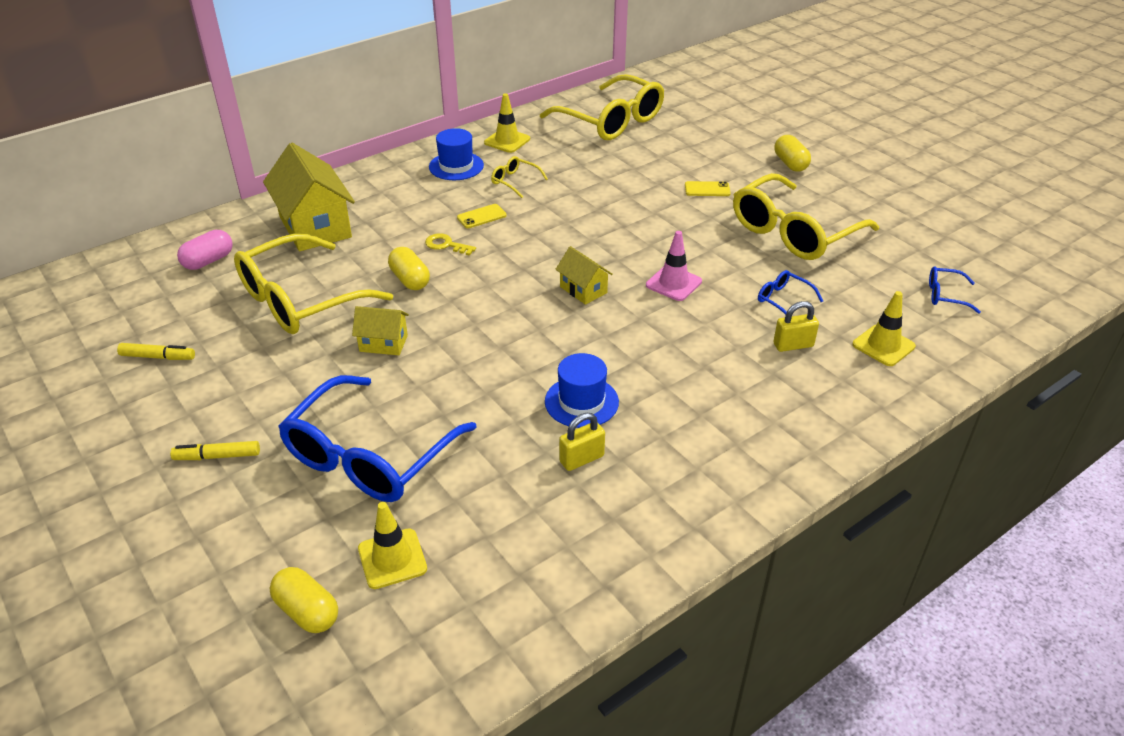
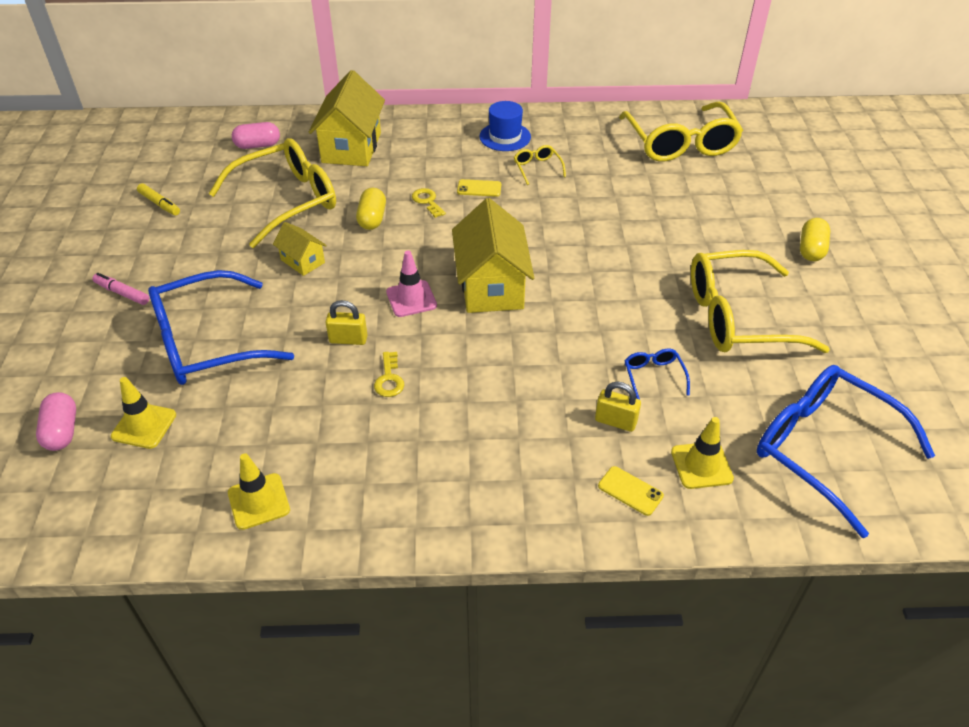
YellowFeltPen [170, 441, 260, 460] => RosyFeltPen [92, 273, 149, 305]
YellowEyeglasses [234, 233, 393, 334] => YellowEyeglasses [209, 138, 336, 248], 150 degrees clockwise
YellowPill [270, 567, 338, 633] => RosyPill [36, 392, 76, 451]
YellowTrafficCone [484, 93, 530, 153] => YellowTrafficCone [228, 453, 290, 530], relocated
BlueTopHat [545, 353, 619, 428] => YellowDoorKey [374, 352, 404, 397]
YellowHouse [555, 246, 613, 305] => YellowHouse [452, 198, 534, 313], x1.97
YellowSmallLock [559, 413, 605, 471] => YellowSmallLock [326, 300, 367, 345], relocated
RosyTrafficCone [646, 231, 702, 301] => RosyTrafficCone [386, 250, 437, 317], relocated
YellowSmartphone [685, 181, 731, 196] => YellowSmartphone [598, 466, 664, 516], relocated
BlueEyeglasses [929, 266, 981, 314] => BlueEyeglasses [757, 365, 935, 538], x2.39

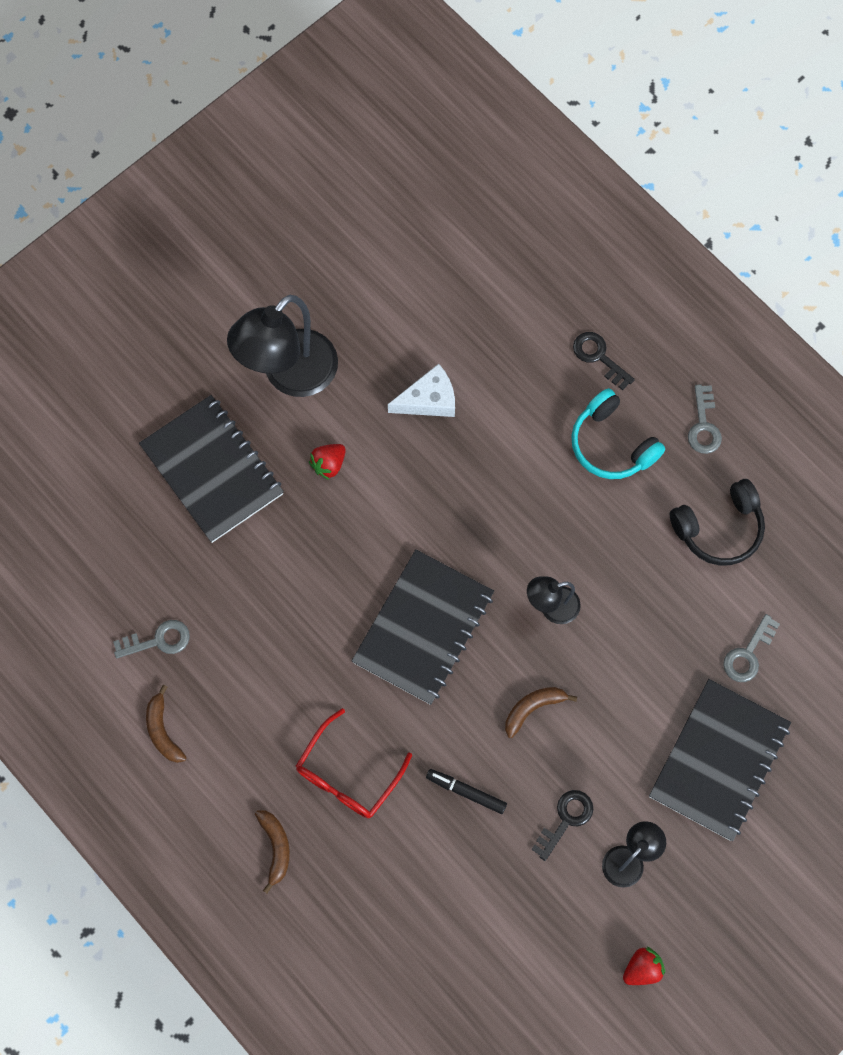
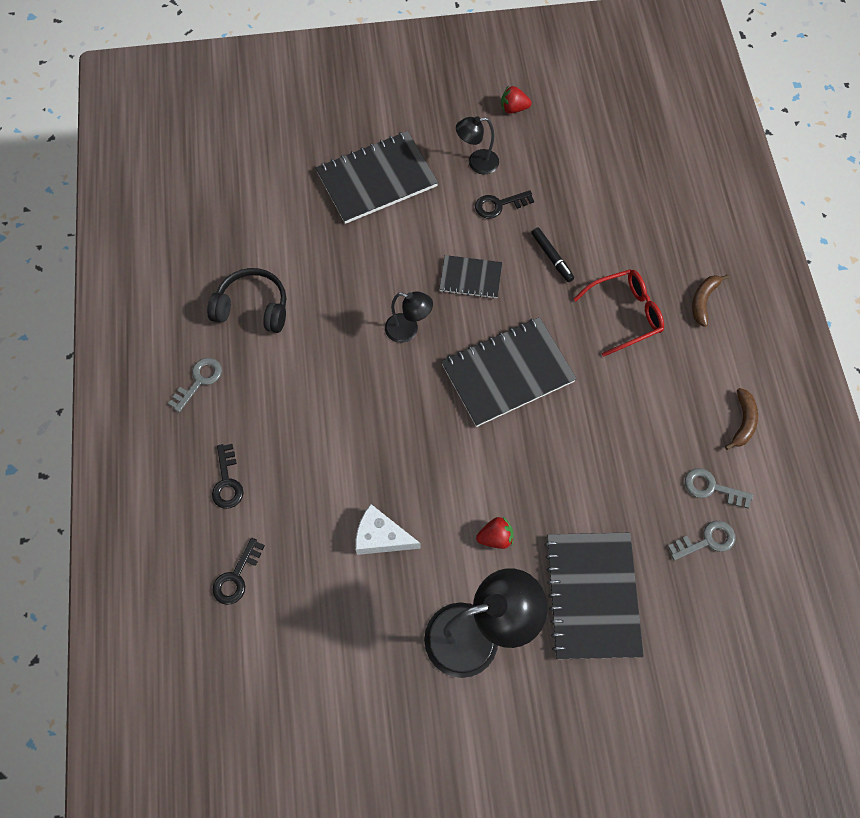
RussetBanana [505, 687, 577, 738] => EbonyExerciseBook [439, 255, 502, 299]
AquaHeadphones [571, 388, 665, 479] => nothing
AshGreyDoorKey [723, 614, 780, 682] => AshGreyDoorKey [668, 521, 736, 561], relocated
nothing => EbonyDoorKey [212, 538, 265, 605]

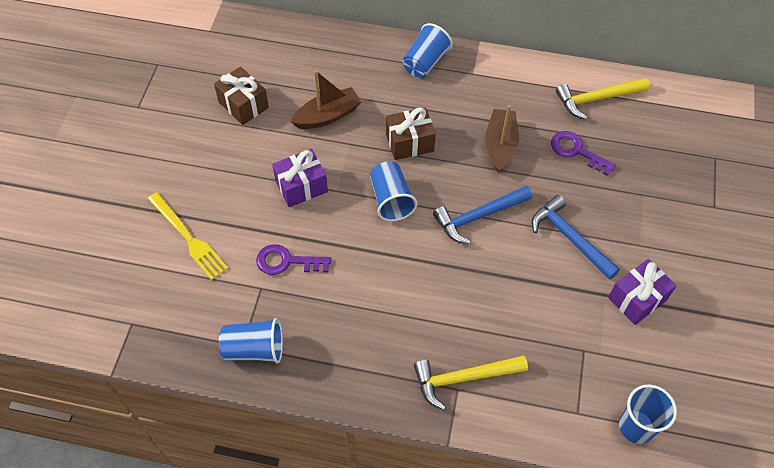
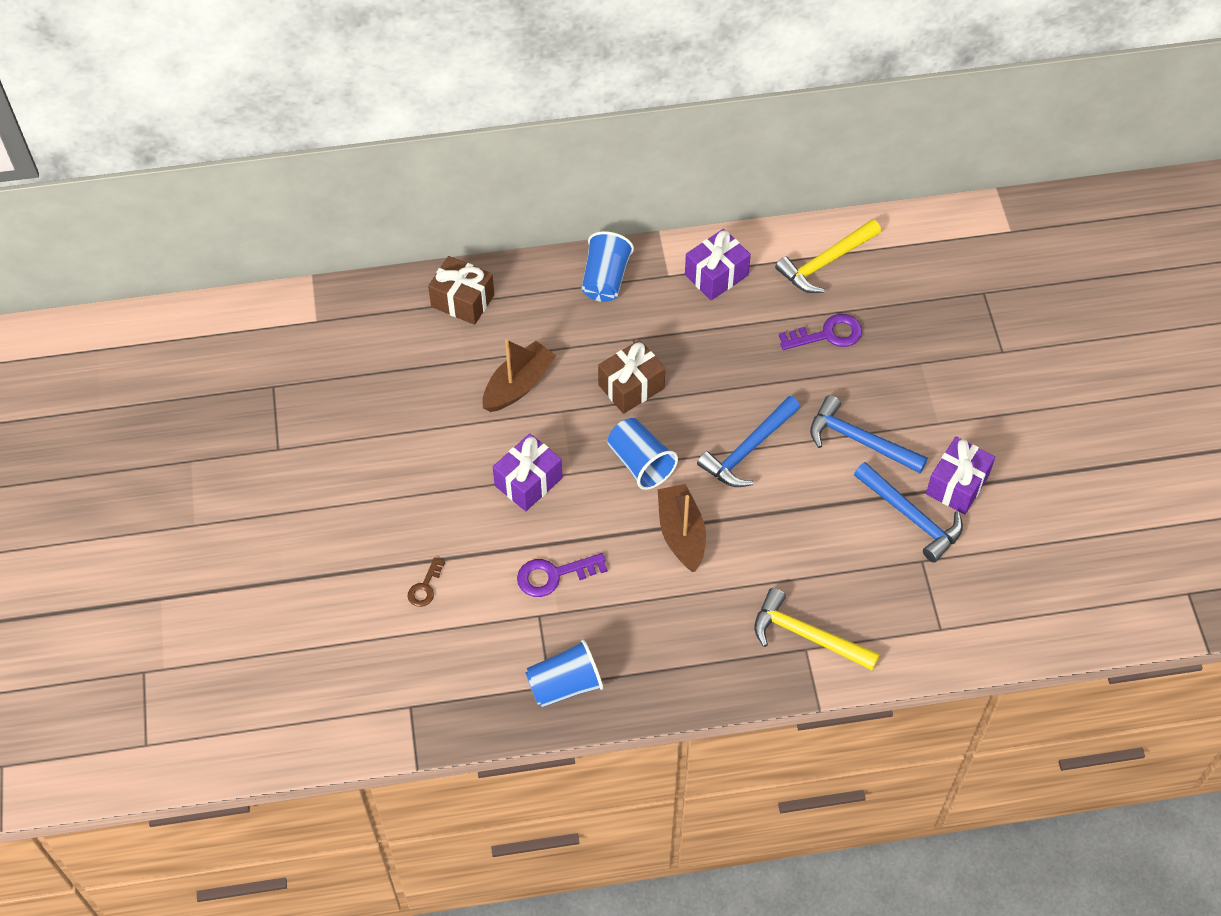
YellowDinnerFork [148, 192, 229, 280] => RussetDoorKey [408, 557, 445, 607]
RussetWrappedGift [214, 66, 269, 125] => RussetWrappedGift [428, 256, 494, 325], relocated
YellowClawHammer [414, 356, 528, 410] => YellowClawHammer [754, 588, 880, 671], 60 degrees clockwise
RussetBoat [485, 105, 519, 172] => RussetBoat [658, 484, 706, 572], relocated
VioletDoorKey [551, 131, 616, 176] => VioletDoorKey [779, 314, 862, 350], 150 degrees clockwise
BlueTumbler [619, 384, 677, 444] => nothing
nothing => VioletWrappedGift [685, 229, 751, 300]
nothing => BlueClawHammer [854, 462, 963, 563]

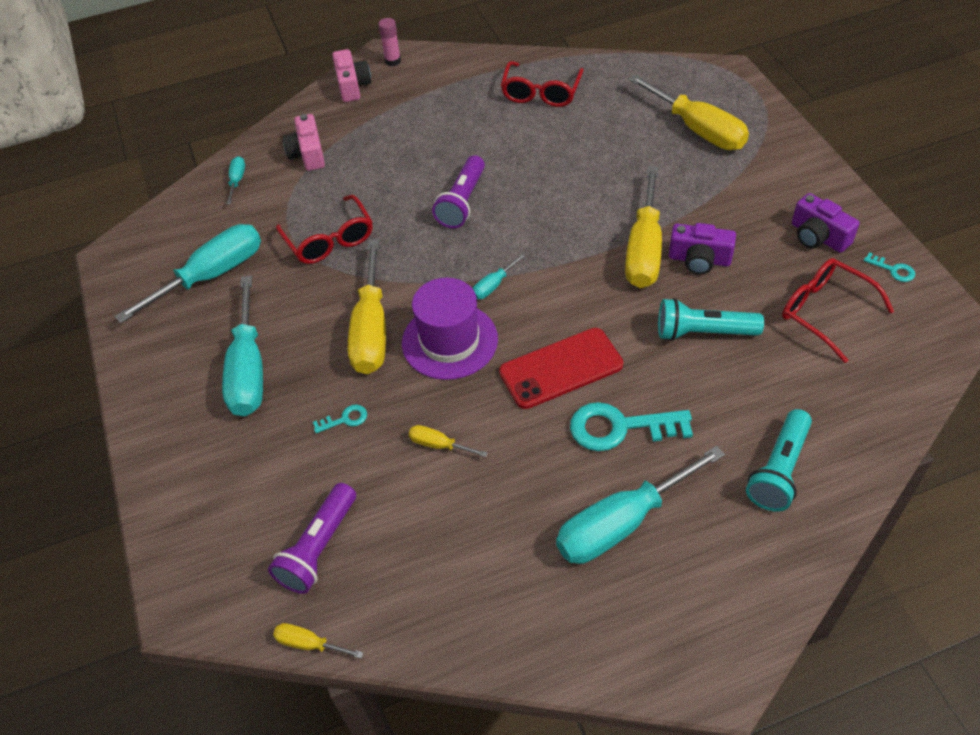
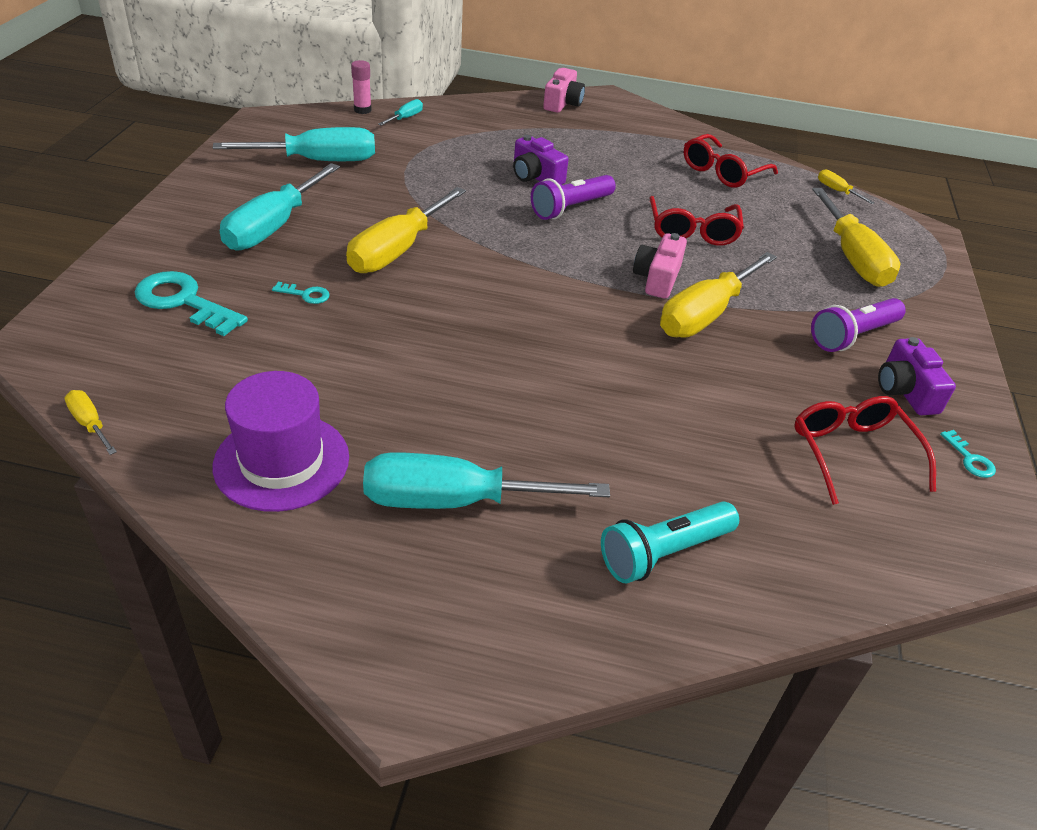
VioletFlashlight [268, 483, 356, 594] => VioletFlashlight [811, 298, 906, 352], relocated
CrimsonEyeglasses [276, 195, 373, 264] => CrimsonEyeglasses [650, 196, 744, 246], relocated
RosyCamera [283, 114, 325, 171] => RosyCamera [633, 233, 687, 299], relocated
RosyGlue [378, 18, 401, 66] => RosyGlue [351, 60, 372, 114], relocated
VioletTopHat [402, 278, 498, 380] => VioletTopHat [213, 371, 349, 512], relocated
YellowHandScrewdriver [409, 425, 487, 457] => YellowHandScrewdriver [818, 169, 875, 204], relocated
AquaHandScrewdriver [472, 253, 526, 299] => nothing
CrimsonSmartphone [499, 328, 623, 409] => nothing
AquaDoorKey [570, 402, 693, 451] => AquaDoorKey [135, 271, 248, 336], relocated
AquaFlashlight [658, 298, 764, 341] => nothing
VioletCamera [669, 223, 736, 275] => VioletCamera [513, 135, 569, 185], relocated

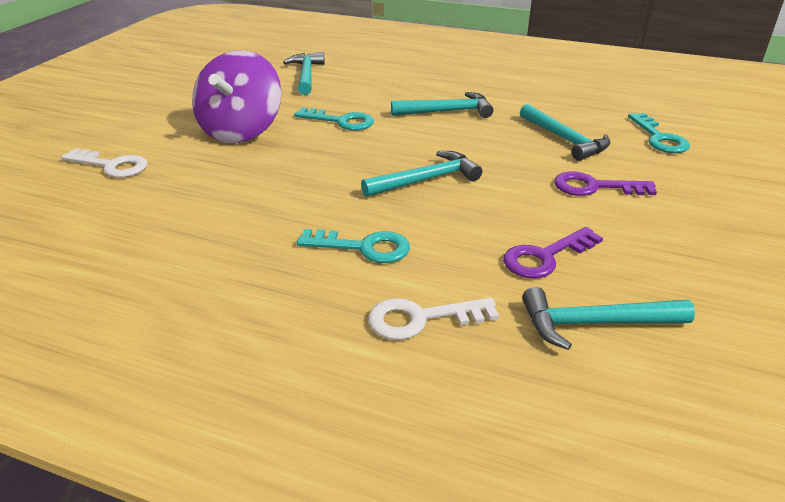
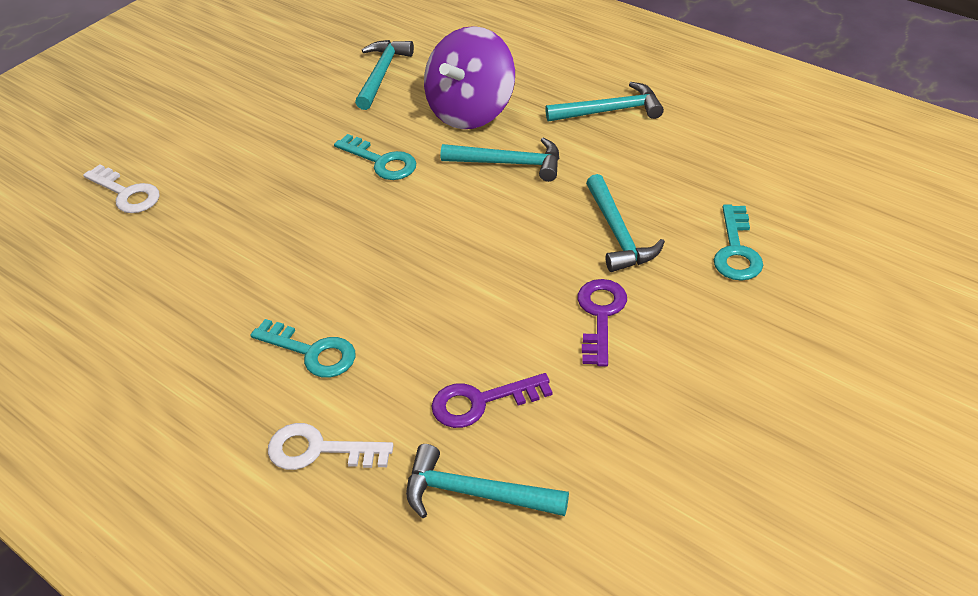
VioletWhirligig [192, 50, 281, 143] => VioletWhirligig [424, 26, 515, 129], relocated
AquaClawHammer [361, 151, 482, 197] => AquaClawHammer [545, 82, 664, 122], relocated
VioletDoorKey [554, 171, 657, 196] => VioletDoorKey [577, 279, 627, 367], 75 degrees clockwise

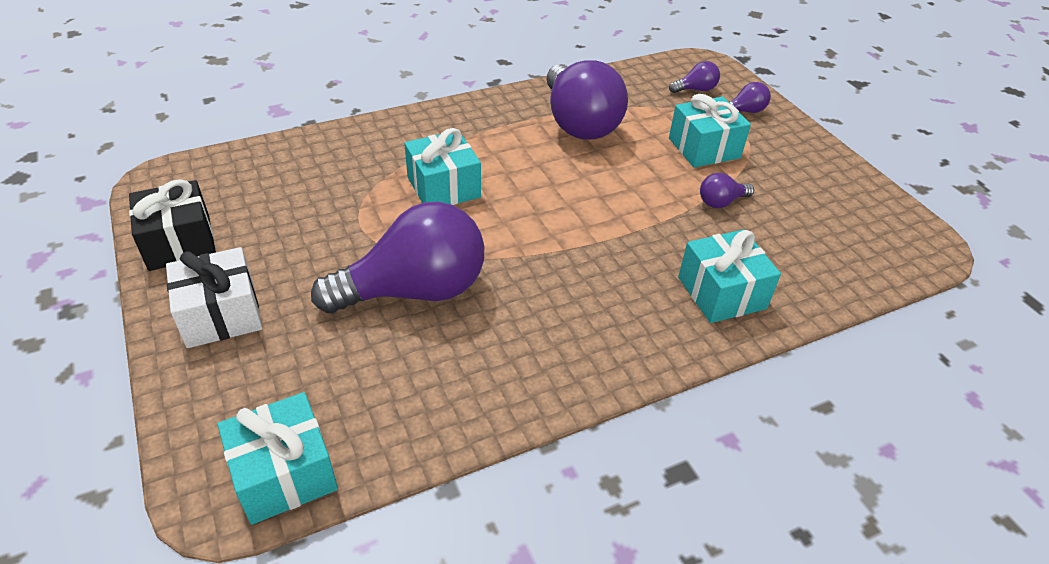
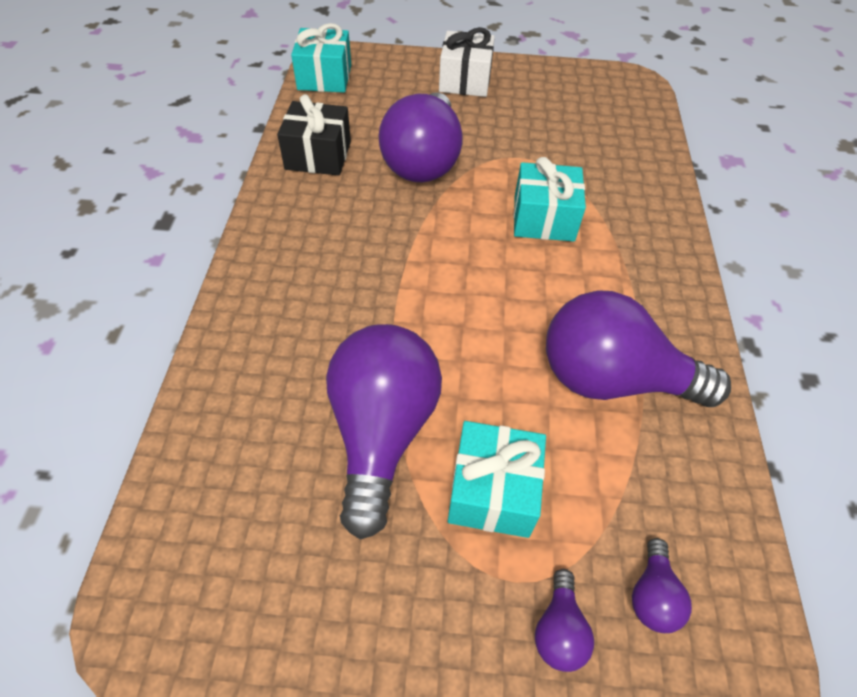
EbonyWrappedGift [129, 179, 216, 271] => EbonyWrappedGift [277, 94, 351, 176], relocated
AquaWrappedGift [678, 229, 781, 323] => nothing
VioletLightBulb [700, 173, 754, 208] => VioletLightBulb [326, 324, 442, 540], x2.37

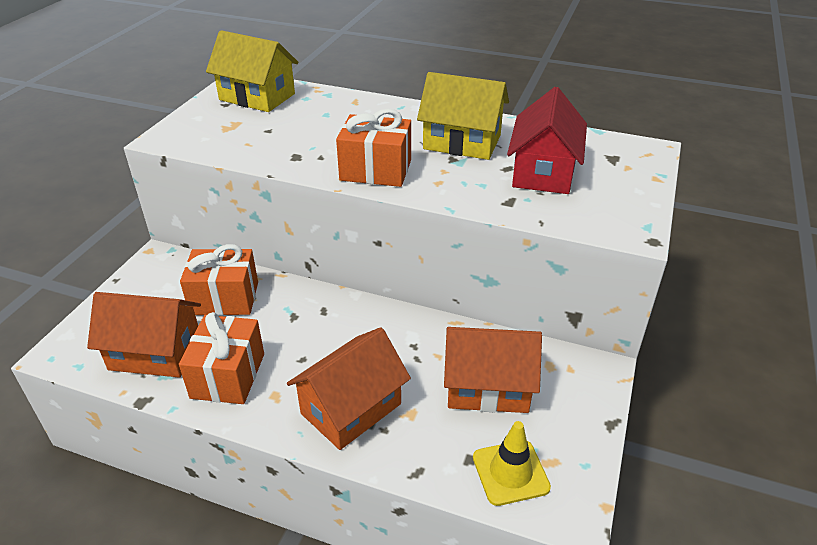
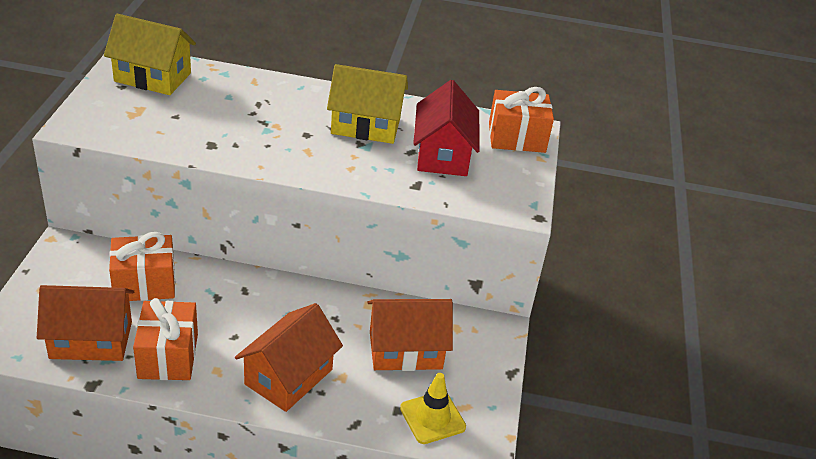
OrangeWrappedGift [336, 109, 411, 187] => OrangeWrappedGift [489, 87, 554, 153], relocated

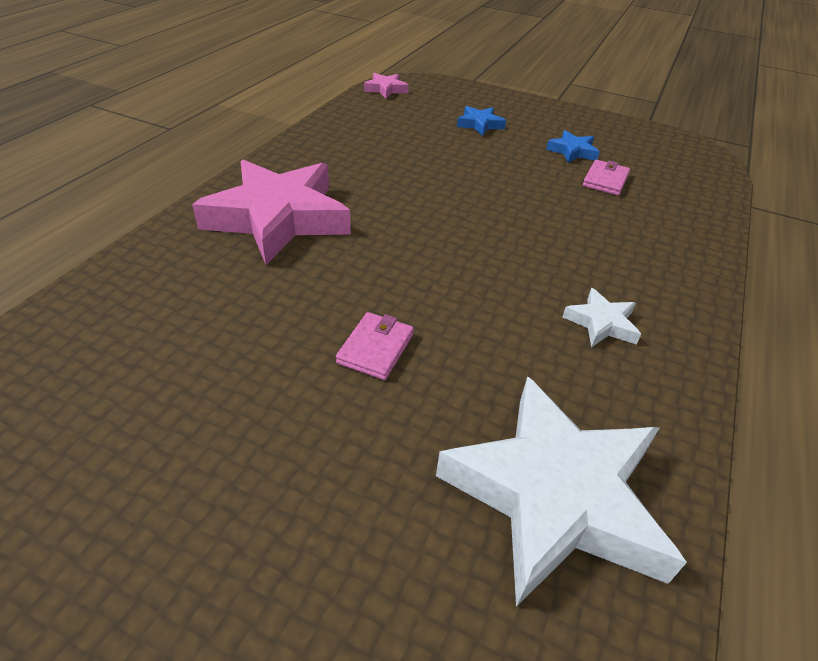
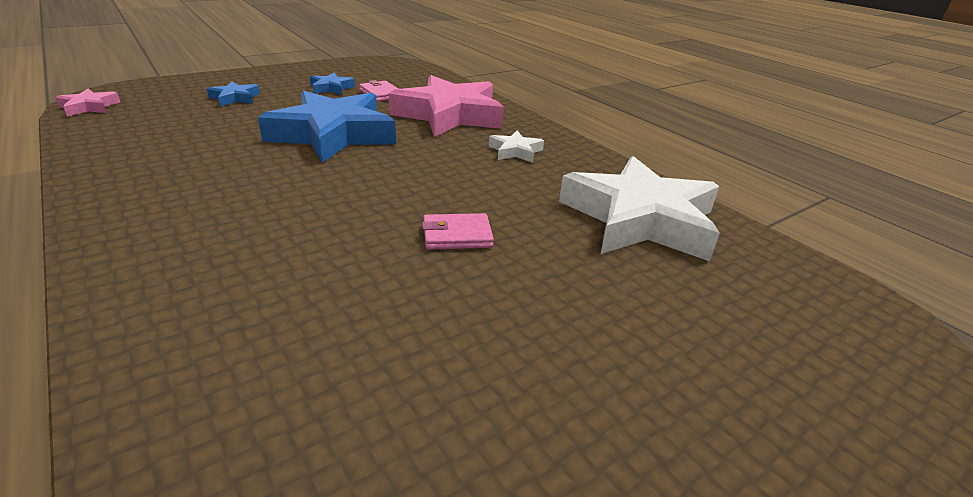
RosyStar [192, 160, 351, 265] => RosyStar [388, 75, 504, 137], relocated
RosyWallet [336, 312, 414, 380] => RosyWallet [422, 213, 494, 250], 60 degrees counterclockwise
nothing => BlueStar [258, 91, 396, 163]

